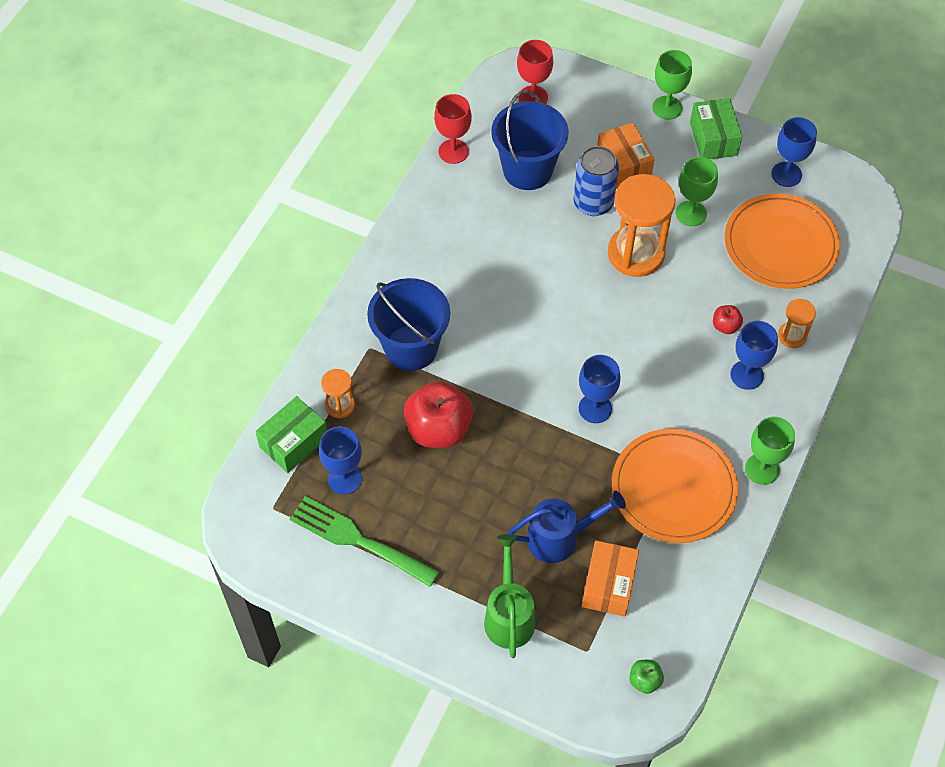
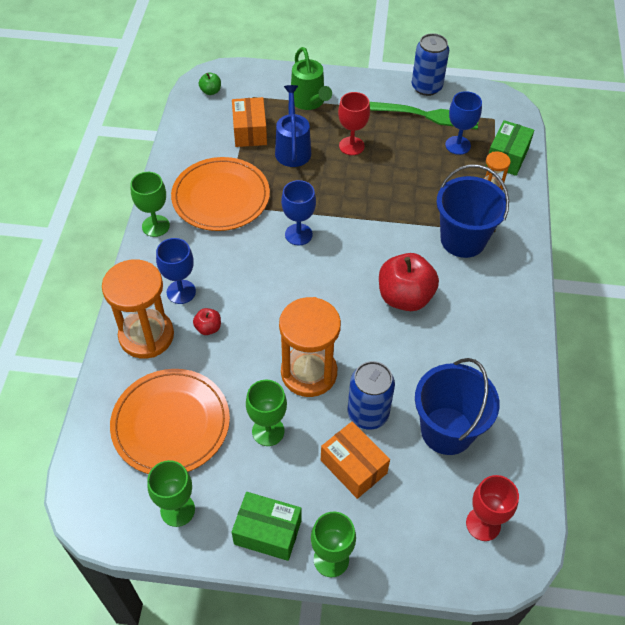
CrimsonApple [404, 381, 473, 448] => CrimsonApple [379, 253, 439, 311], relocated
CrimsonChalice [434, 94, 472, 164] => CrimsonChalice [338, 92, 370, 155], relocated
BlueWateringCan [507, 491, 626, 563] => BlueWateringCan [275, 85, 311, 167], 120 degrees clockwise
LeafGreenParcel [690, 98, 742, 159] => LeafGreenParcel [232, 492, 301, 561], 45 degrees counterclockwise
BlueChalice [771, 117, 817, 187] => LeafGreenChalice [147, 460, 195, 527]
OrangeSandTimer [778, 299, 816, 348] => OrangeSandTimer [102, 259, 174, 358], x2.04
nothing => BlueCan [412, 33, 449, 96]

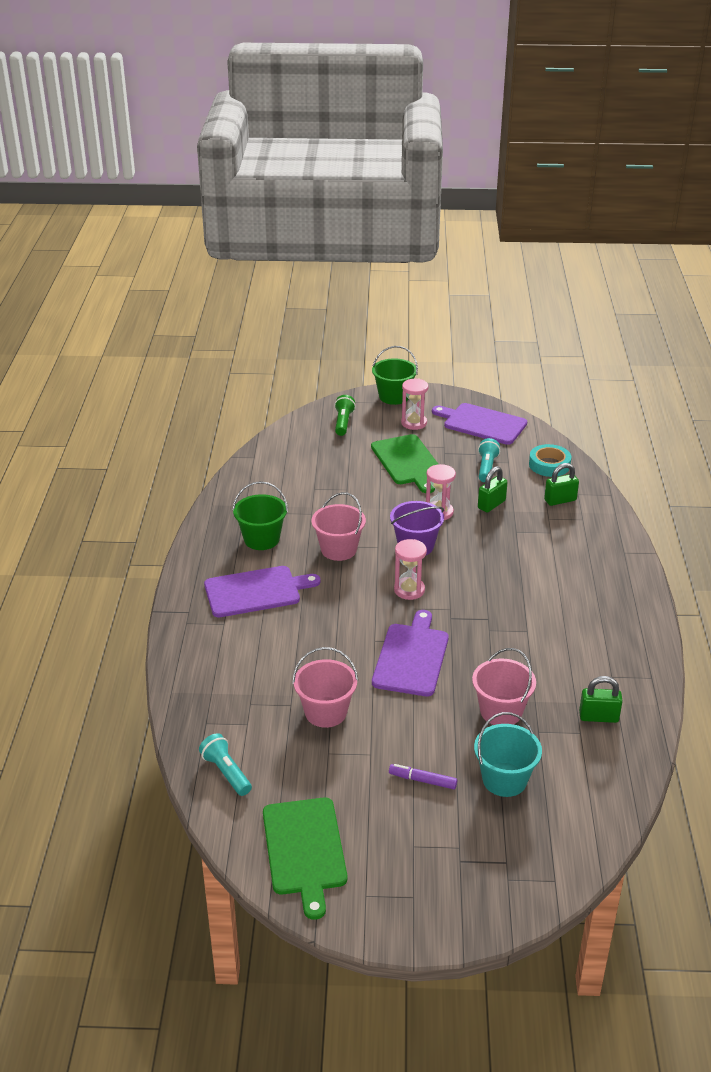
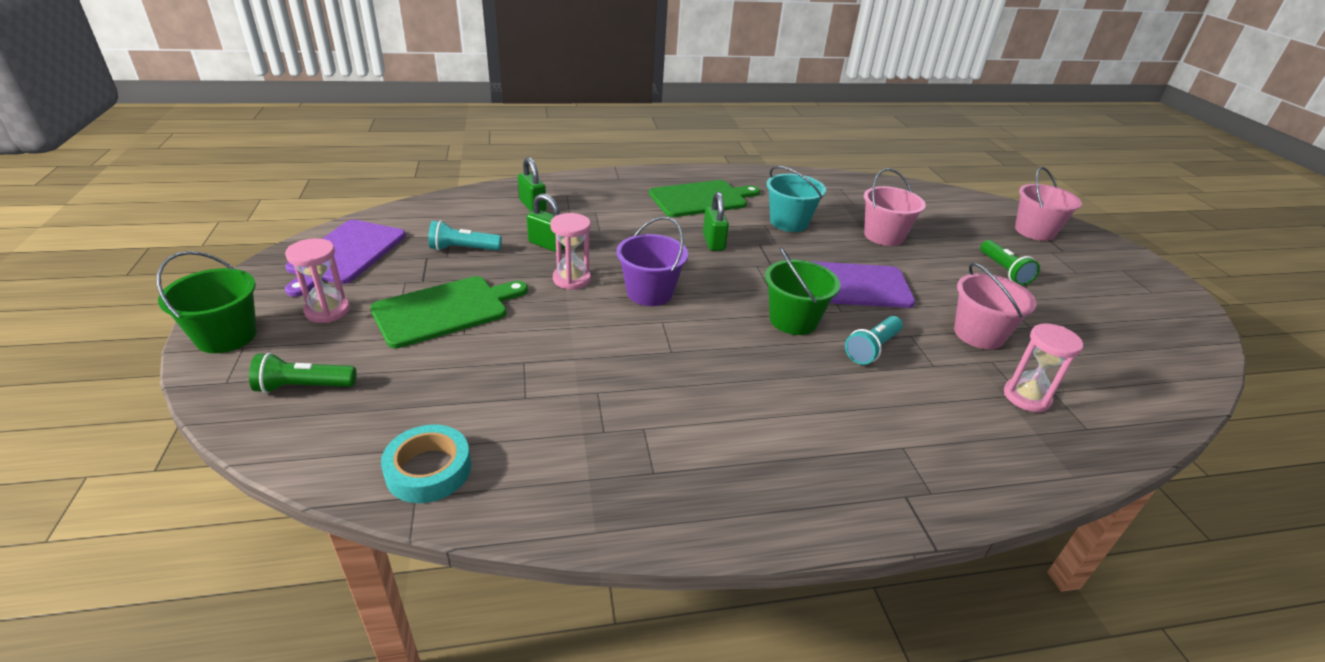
AquaFlashlight [199, 733, 252, 796] => AquaFlashlight [845, 316, 903, 365], relocated
VioletBreadBoard [204, 566, 321, 617] => nothing
LeafGreenBucket [233, 481, 288, 550] => LeafGreenBucket [765, 247, 840, 335], relocated
LeafGreenBreadBoard [263, 797, 347, 920] => LeafGreenBreadBoard [649, 180, 760, 217], relocated
RosyBucket [311, 492, 366, 561] => RosyBucket [1015, 167, 1082, 241], relocated
VioletFeltPen [389, 764, 457, 789] => LeafGreenFlashlight [980, 240, 1040, 285]
RosySandTimer [394, 539, 427, 600] => RosySandTimer [1004, 323, 1083, 412], relocated
AquaBucket [474, 712, 542, 797] => AquaBucket [766, 166, 826, 232], relocated
AquaStickyTape [529, 444, 571, 477] => AquaStickyTape [381, 425, 471, 503], relocated
LeafGreenSmallLock [579, 676, 623, 723] => LeafGreenSmallLock [703, 192, 729, 251], relocated

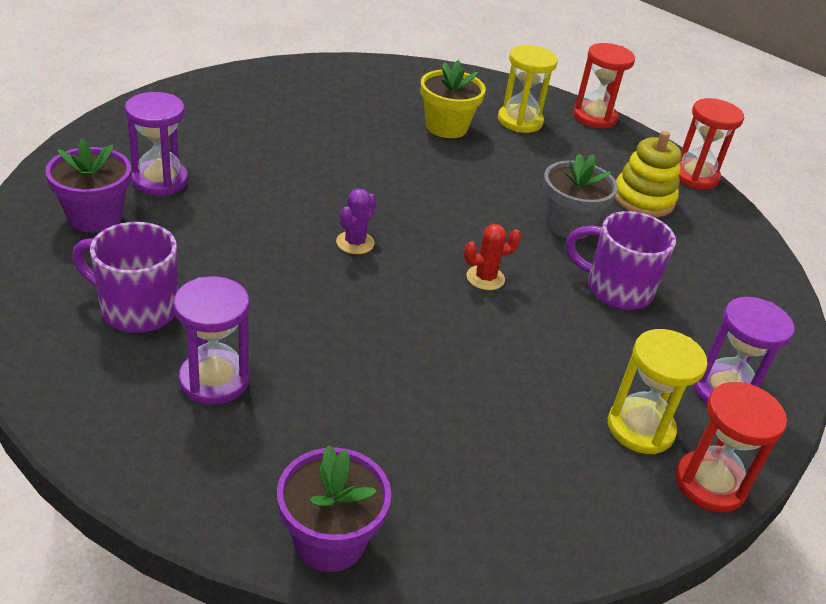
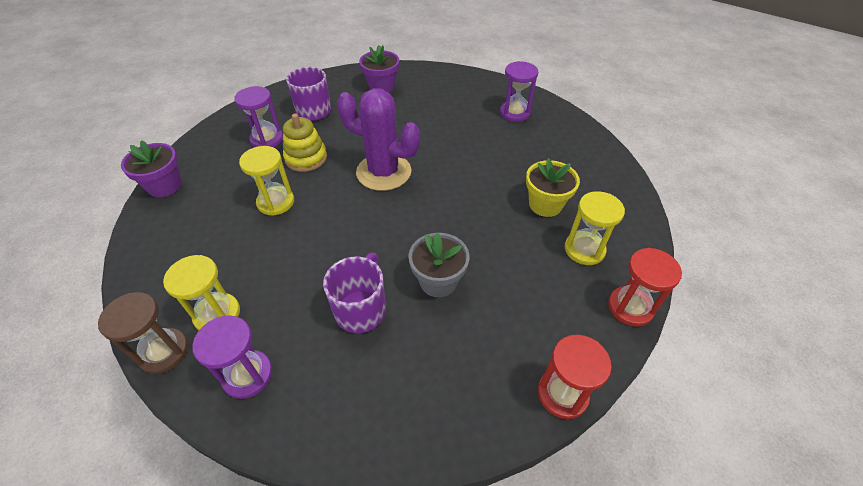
VioletSandTimer [125, 92, 188, 196] => VioletSandTimer [500, 61, 538, 122], relocated
VioletPricklyPlant [336, 189, 376, 254] => VioletPricklyPlant [337, 88, 420, 191], x2.38
CrimsonPricklyPlant [464, 224, 522, 290] => nothing
YellowStackingToy [615, 131, 682, 217] => YellowStackingToy [283, 113, 327, 172], relocated
CrimsonSandTimer [676, 382, 787, 512] => RussetSandTimer [98, 292, 188, 374]
nothing => YellowSandTimer [239, 146, 294, 216]

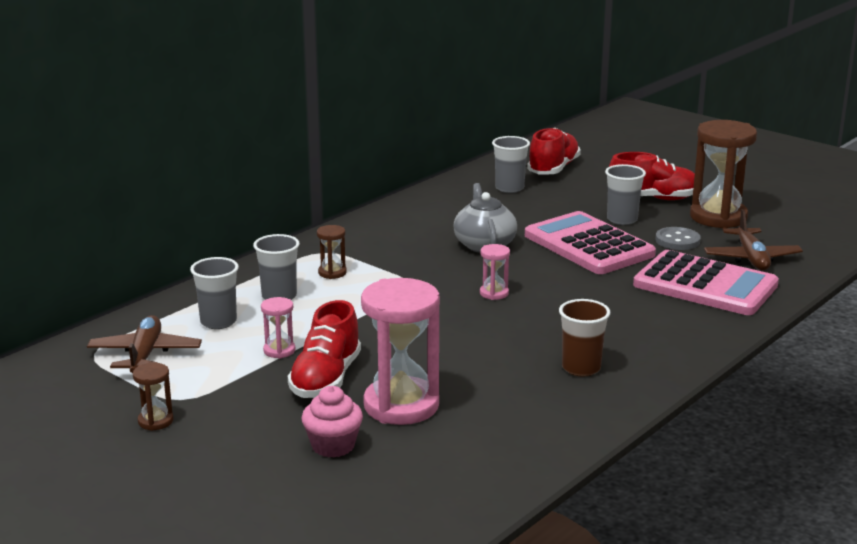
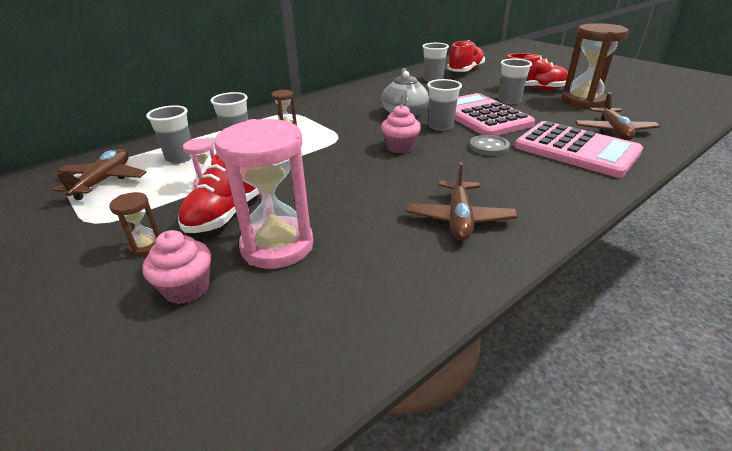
RussetSandTimer [133, 363, 174, 431] => RussetSandTimer [109, 192, 160, 257], relocated
RosySandTimer [480, 244, 510, 300] => RosyCupcake [381, 104, 421, 154]
RussetTumbler [559, 299, 610, 377] => RussetToyPlane [406, 162, 518, 241]
AshGreyShirtButton [655, 227, 701, 250] => AshGreyShirtButton [469, 135, 510, 156], relocated
nothing => AshGreyTumbler [427, 79, 462, 131]

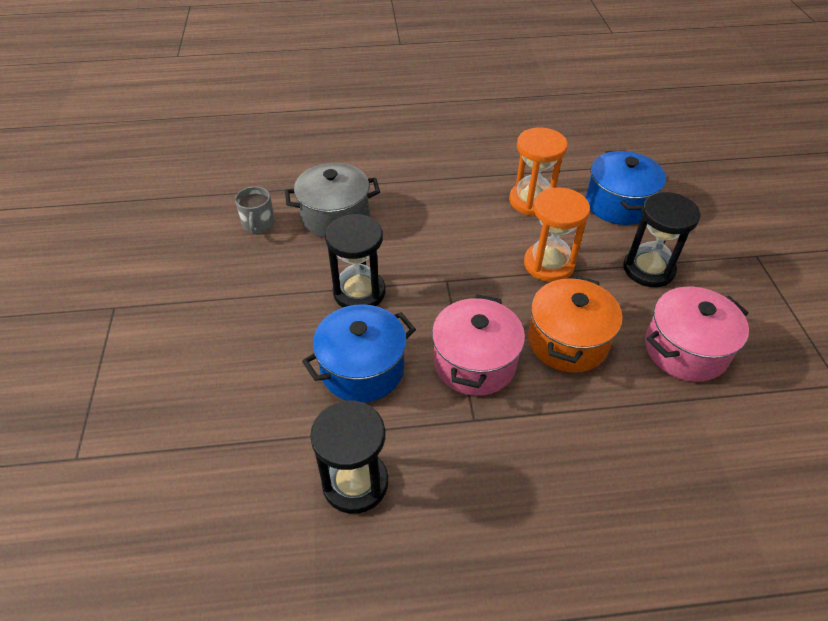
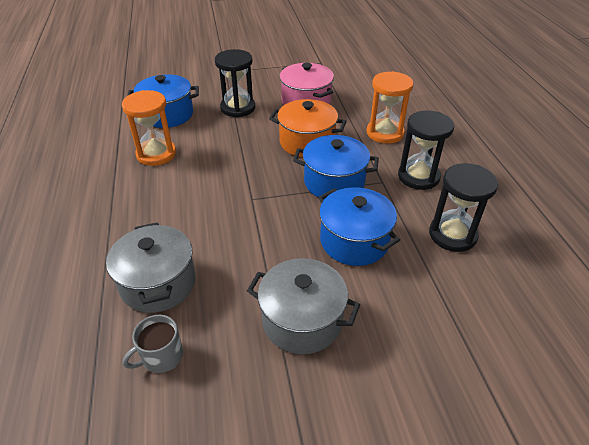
AshGreyCoffeeMug [235, 186, 275, 234] => AshGreyCoffeeMug [123, 315, 183, 373], 150 degrees clockwise
EbonySandTimer [325, 214, 386, 308] => EbonySandTimer [398, 111, 454, 190], relocated
RosyCookingPot [432, 294, 525, 396] => BlueCookingPot [293, 135, 379, 199]
OrangeSandTimer [524, 187, 590, 282] => OrangeSandTimer [367, 71, 414, 144], relocated
nothing => AshGreyCookingPot [247, 258, 360, 354]

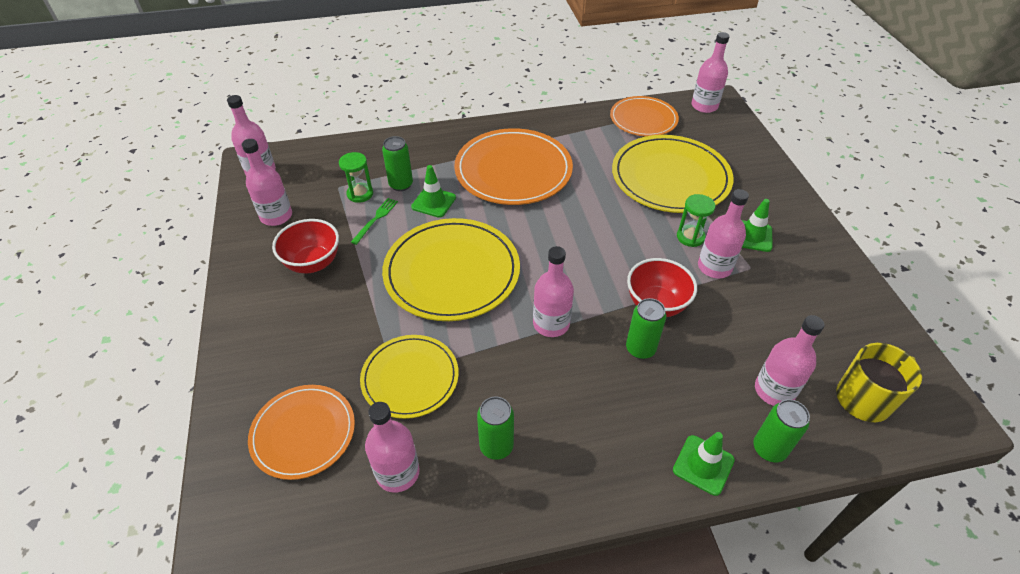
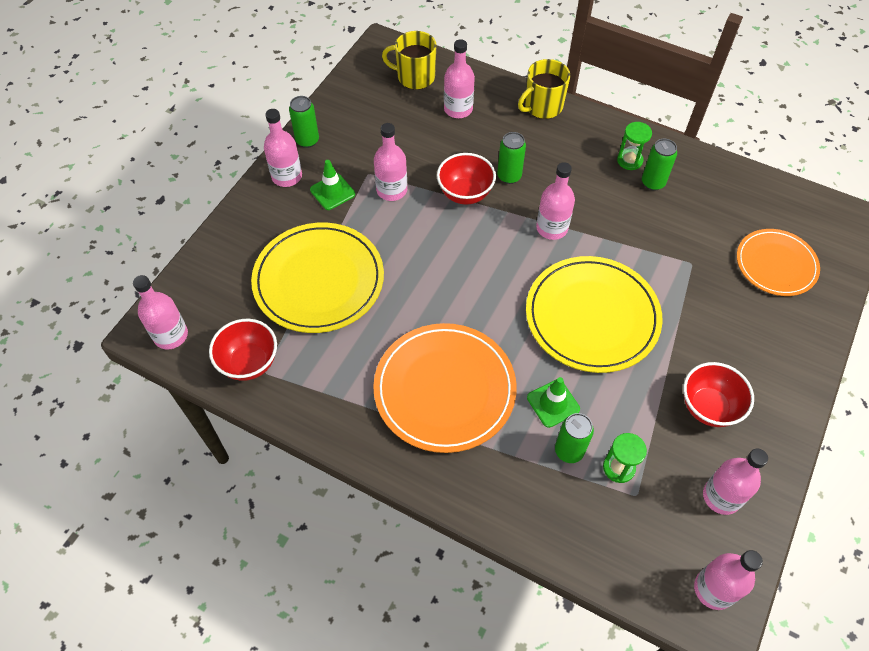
LeafGreenDinnerFork [351, 198, 398, 245] => nothing
YellowDinnerPlate [360, 335, 459, 419] => nothing
RosyDrinkBottle [365, 402, 420, 493] => RosyDrinkBottle [264, 109, 302, 187], relocated
OrangeDinnerPlate [610, 96, 679, 137] => CrimsonDeepDish [209, 319, 277, 381]
LeafGreenTrafficCone [673, 432, 735, 496] => YellowCoffeeMug [518, 59, 570, 119]
LeafGreenSandTimer [677, 194, 715, 247] => LeafGreenSandTimer [617, 122, 652, 170], relocated
LeafGreenCan [754, 399, 810, 462] => LeafGreenCan [289, 96, 319, 148], relocated

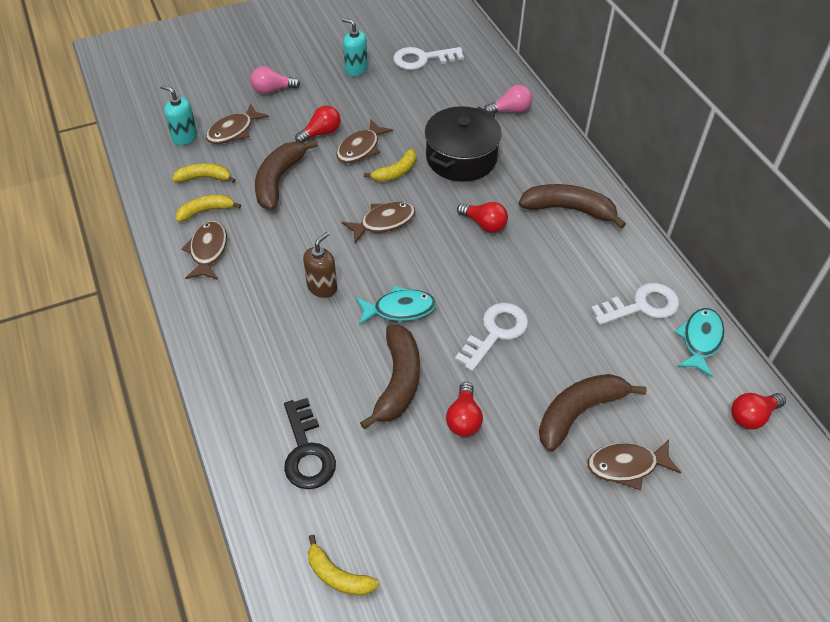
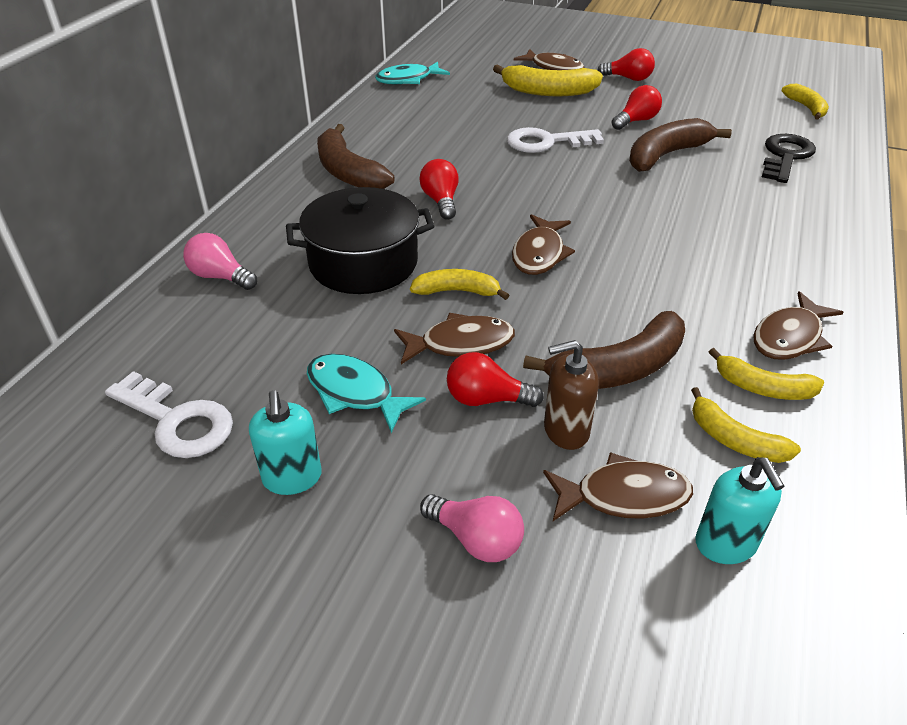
RussetPumpBottle [303, 232, 337, 298] => RussetPumpBottle [544, 340, 599, 450], relocated
RussetFish [342, 202, 415, 243] => RussetFish [512, 214, 575, 275], 90 degrees counterclockwise
AquaFish [356, 286, 437, 325] => AquaFish [307, 354, 426, 433], relocated
RussetBanana [539, 374, 647, 452] => YellowBanana [493, 64, 603, 96]
WhiteDoorKey [591, 283, 679, 325] => nothing
CrimsonLightBulb [731, 393, 786, 430] => CrimsonLightBulb [598, 48, 655, 81], relocated

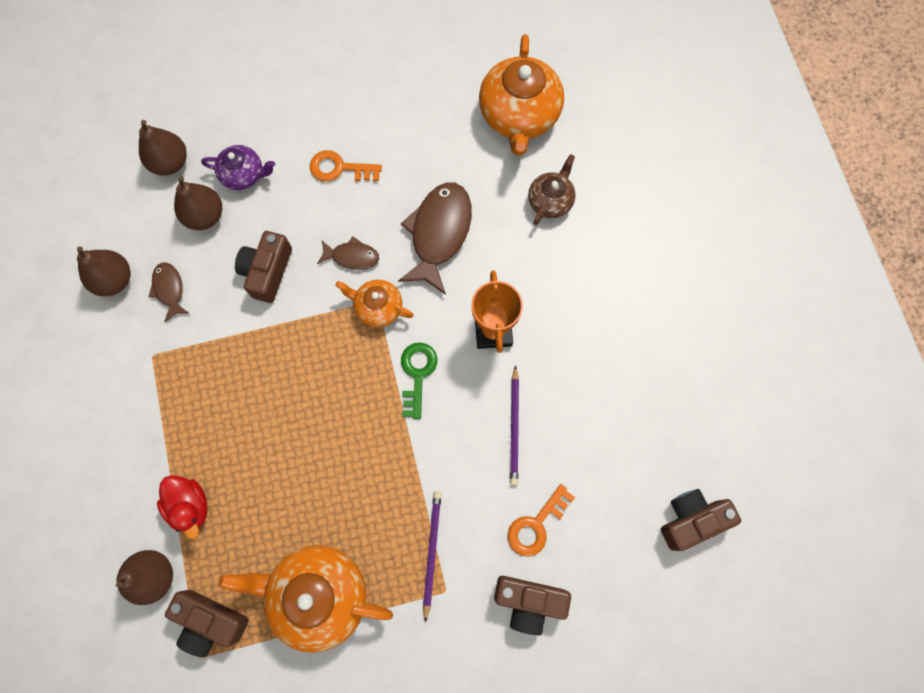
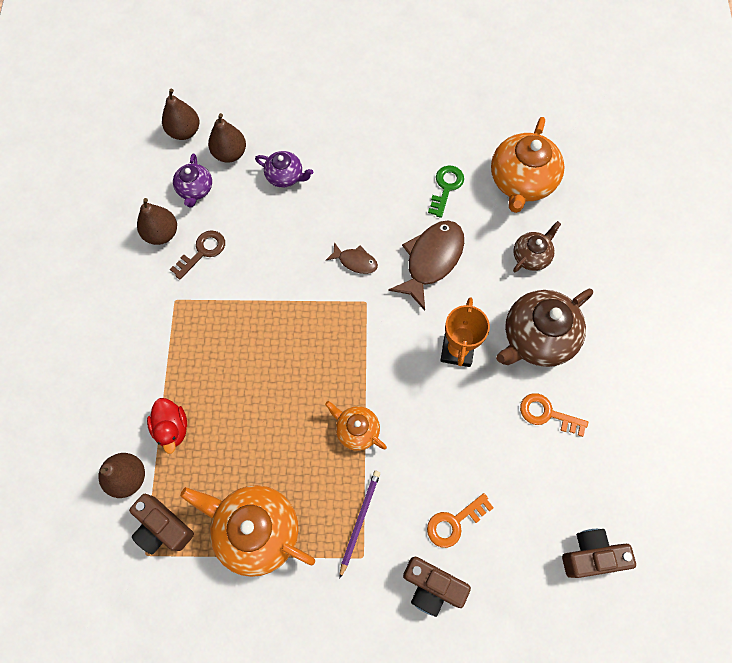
RussetFish [149, 262, 190, 322] => RussetDoorKey [170, 231, 225, 279]
RussetToyPear [174, 176, 222, 230] => RussetToyPear [162, 89, 199, 140], relocated
RussetCamera [235, 231, 292, 303] => nothing
OrangeDoorKey [310, 150, 382, 181] => OrangeDoorKey [520, 393, 588, 437], relocated
OrangeTeapot [335, 280, 414, 327] => OrangeTeapot [325, 401, 387, 451], relocated
LeafGreenDoorKey [401, 342, 437, 419] => LeafGreenDoorKey [428, 165, 464, 218], relocated
VioletPencil [510, 365, 519, 485] => nothing
nothing => VioletTeapot [173, 154, 212, 207]
nothing => RussetTeapot [496, 289, 593, 367]

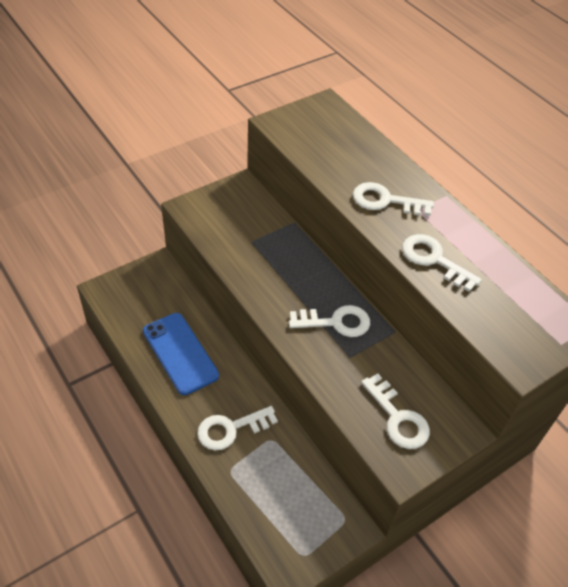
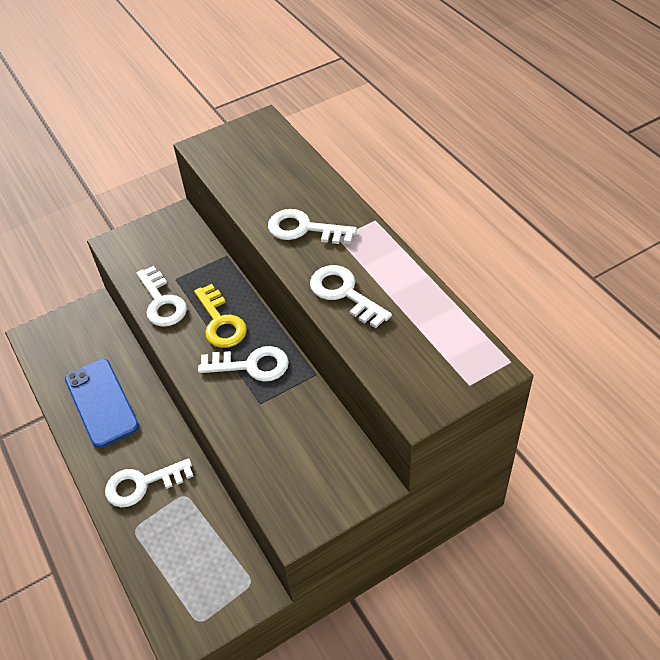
WhiteDoorKey [361, 374, 430, 449] => WhiteDoorKey [136, 266, 187, 327], relocated
nothing => YellowDoorKey [194, 284, 247, 348]

